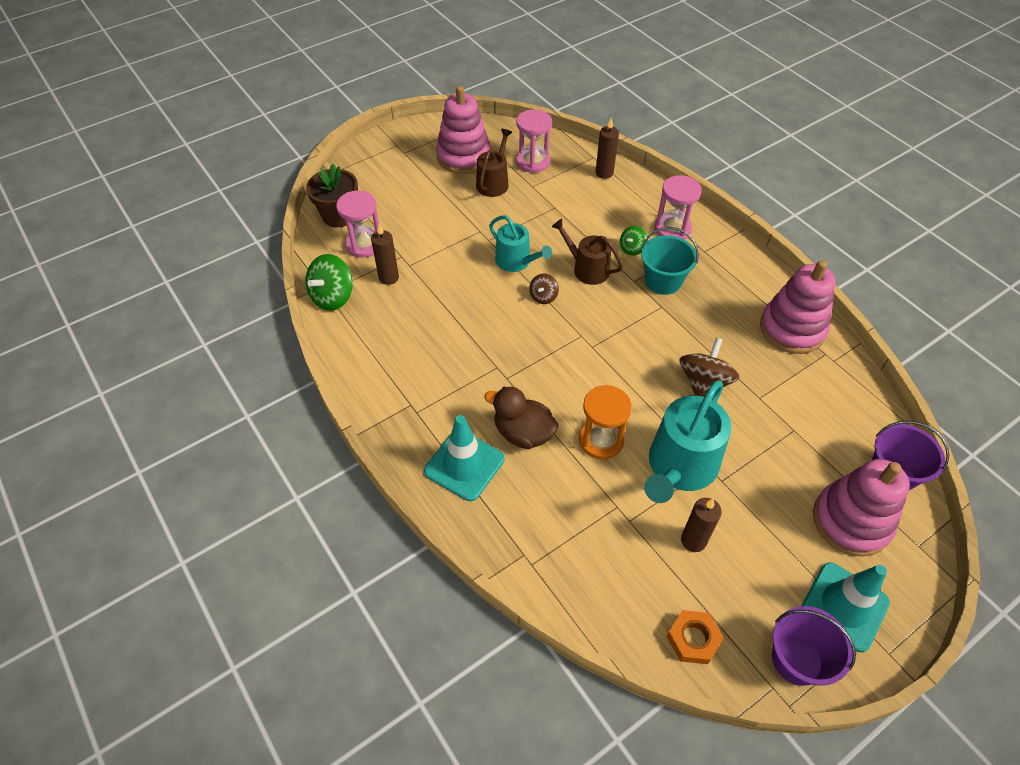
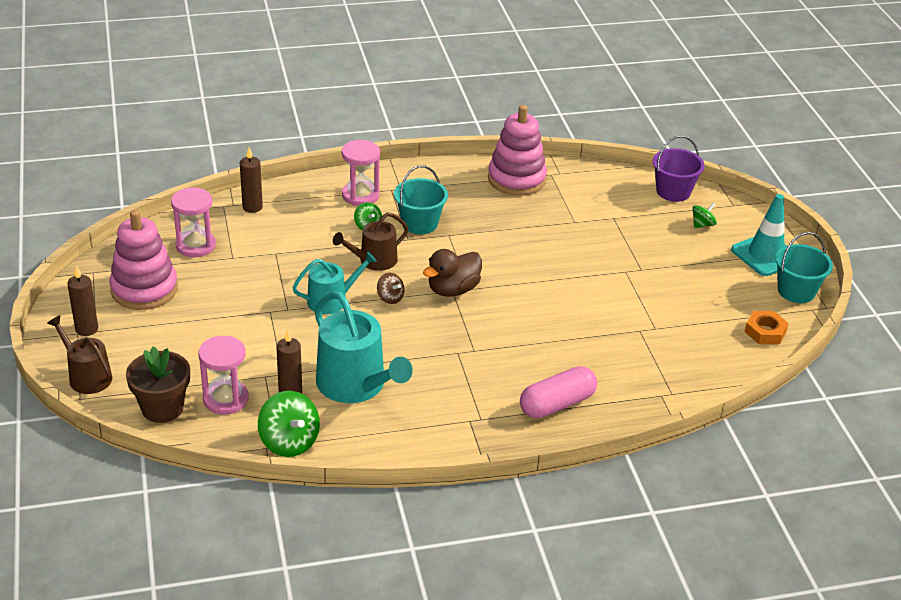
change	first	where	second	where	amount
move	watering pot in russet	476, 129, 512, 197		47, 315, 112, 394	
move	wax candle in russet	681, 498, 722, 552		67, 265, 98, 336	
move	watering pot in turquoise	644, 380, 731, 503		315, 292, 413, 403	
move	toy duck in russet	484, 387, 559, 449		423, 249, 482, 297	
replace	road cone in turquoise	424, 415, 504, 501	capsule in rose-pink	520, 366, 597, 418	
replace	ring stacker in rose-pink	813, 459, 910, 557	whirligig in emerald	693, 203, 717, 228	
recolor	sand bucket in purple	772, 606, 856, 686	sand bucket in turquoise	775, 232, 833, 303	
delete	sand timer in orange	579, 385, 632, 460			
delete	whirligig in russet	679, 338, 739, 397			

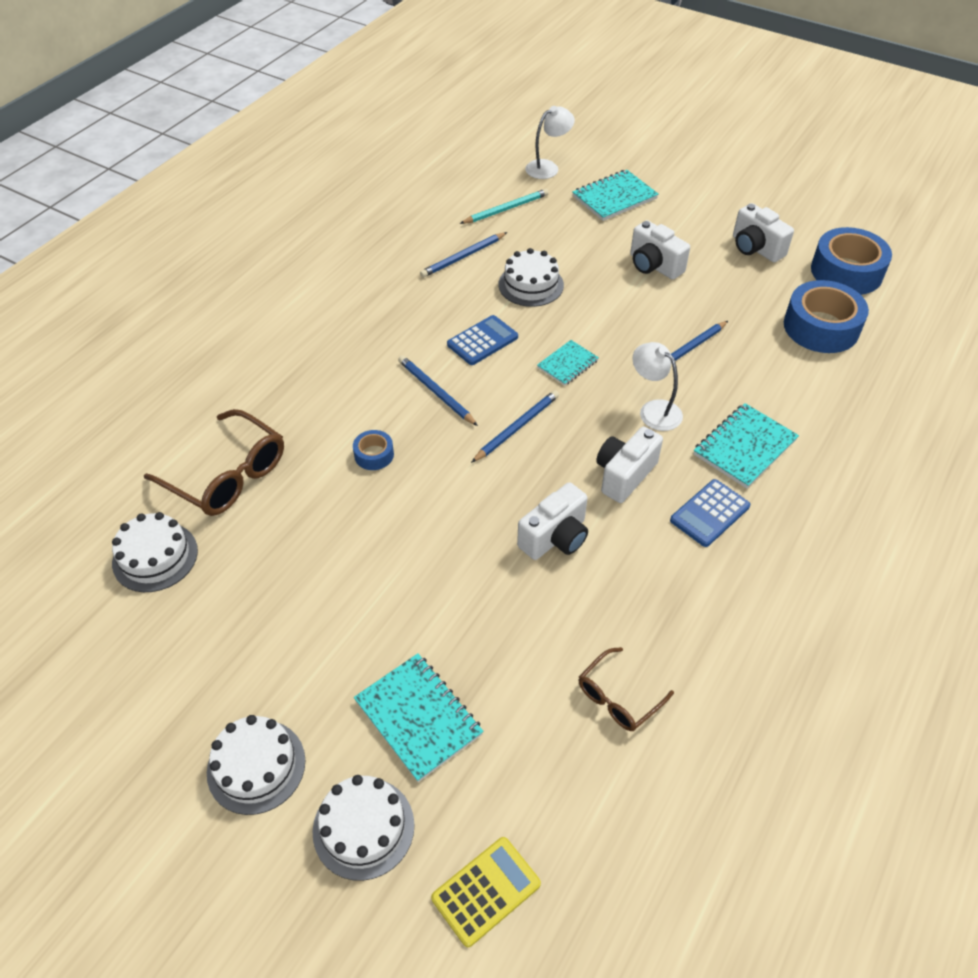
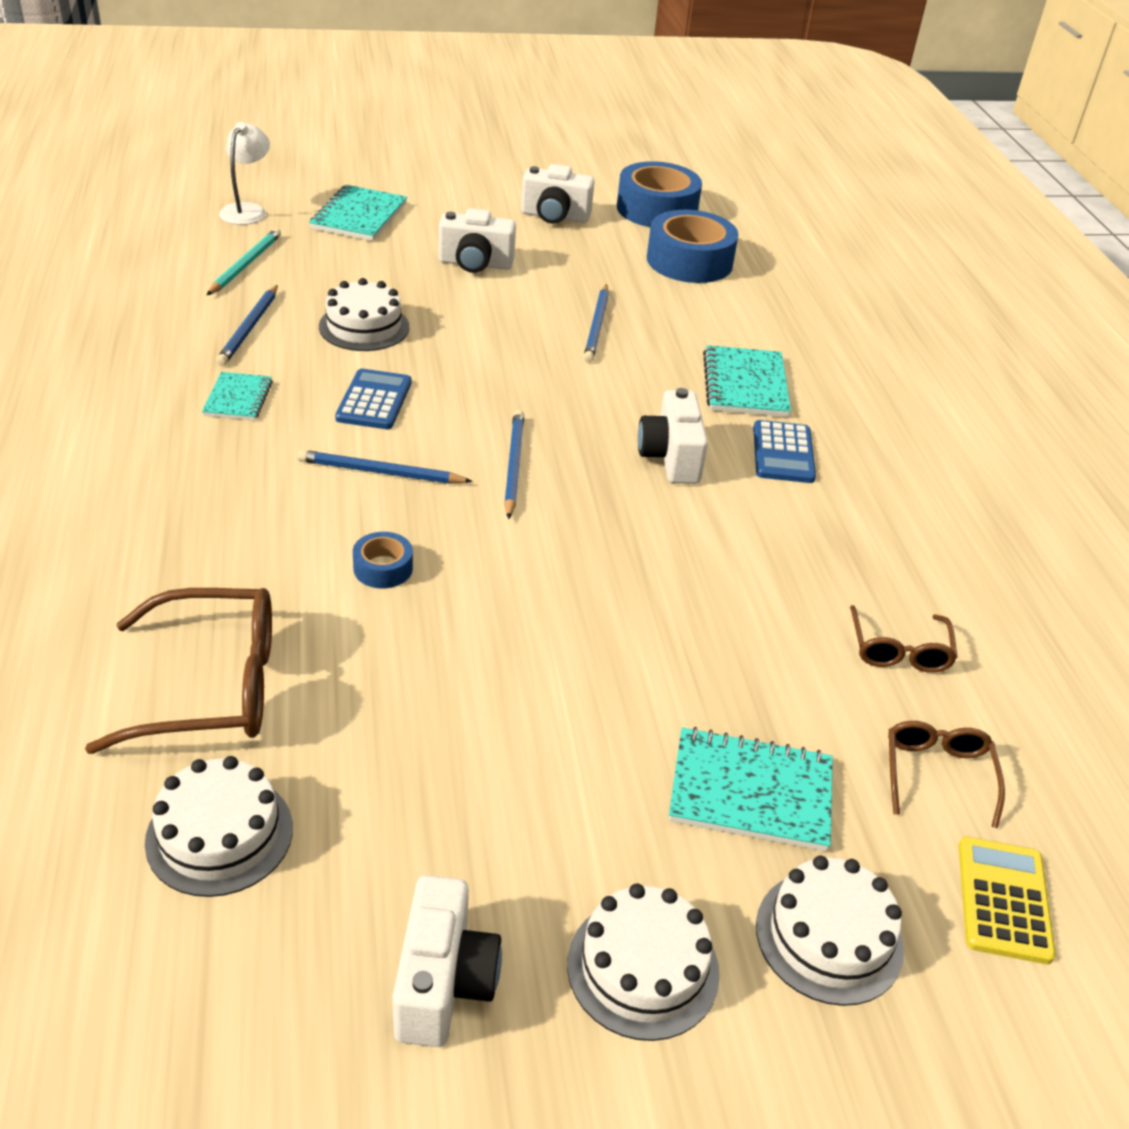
change	first	where	second	where	amount
move	notebook in turquoise	537, 340, 599, 386		202, 372, 273, 420	
move	camera in white	517, 482, 588, 560		393, 875, 502, 1047	
insert			glasses in russet	888, 721, 1005, 828	
delete	lamp in white	632, 342, 683, 431			

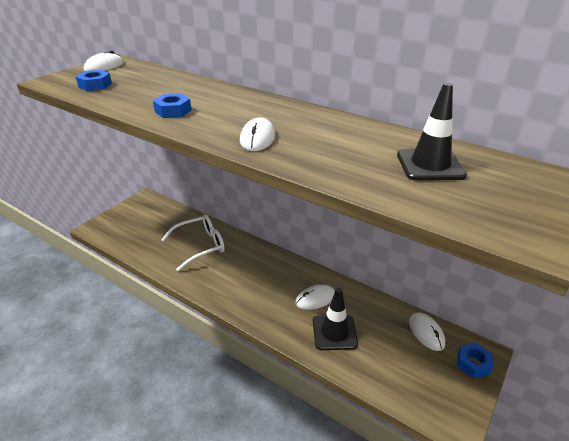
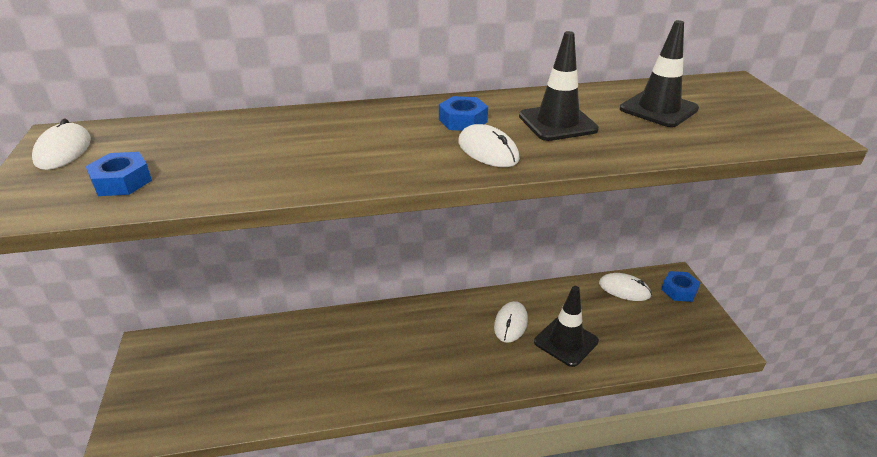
change	first	where	second	where	amount
move	hex nut in blue	153, 93, 191, 118		439, 96, 488, 131	
insert			road cone in ebony	519, 31, 599, 141	
delete	glasses in white	162, 215, 225, 271			

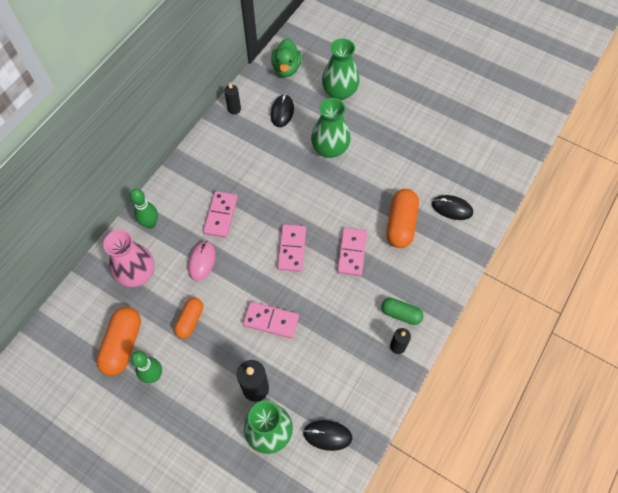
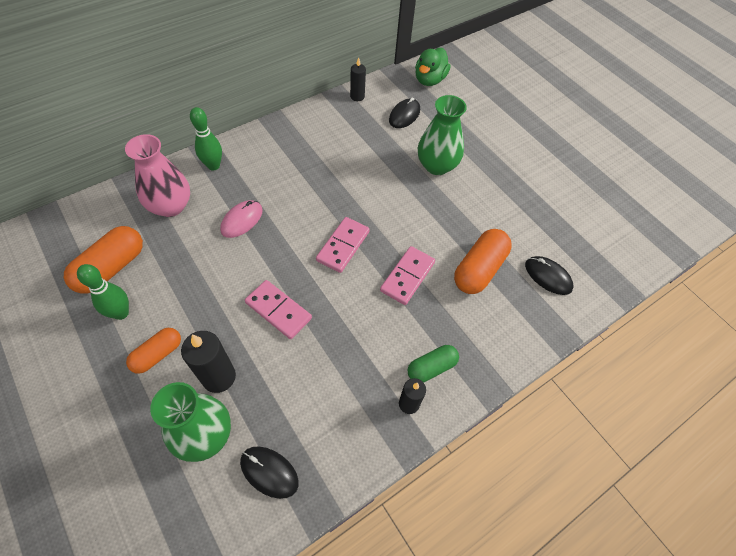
change	first	where	second	where	amount
move	capsule in orange	174, 298, 203, 339		126, 328, 181, 374	
rotate	capsule in emerald	381, 298, 424, 325		408, 345, 459, 383	75 degrees counterclockwise
delete	domino in rose-pink	203, 191, 238, 238			
delete	tall vase in emerald	322, 38, 359, 100			

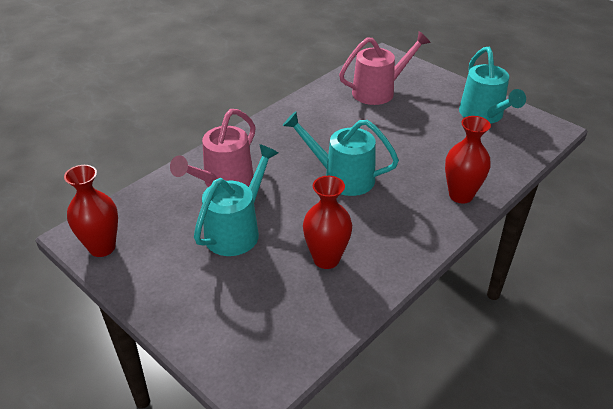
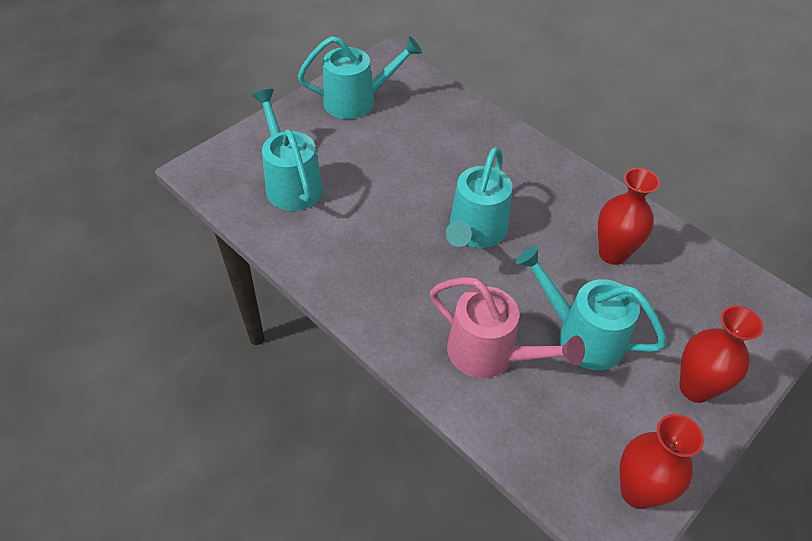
change	first	where	second	where	amount
recolor	watering pot in rose-pink	339, 31, 431, 105	watering pot in turquoise	252, 89, 323, 211	
move	tall vase in red	445, 116, 491, 203		679, 305, 763, 403	

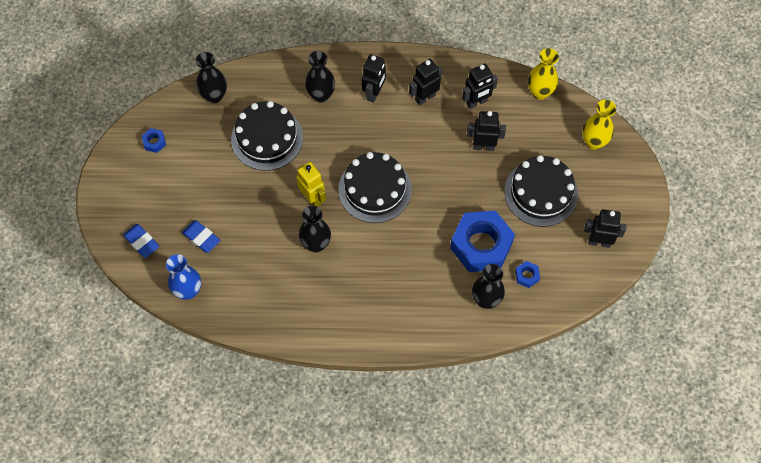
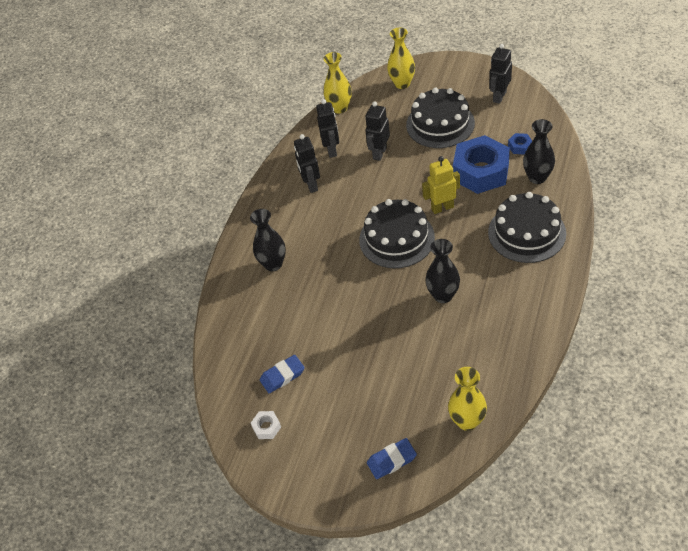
change	first	where	second	where	amount
recolor	hex nut in blue	142, 128, 166, 153	hex nut in white	251, 411, 281, 439	
move	pencil eraser in blue	182, 220, 220, 253		260, 355, 305, 393	
move	toy robot in golden	296, 162, 326, 207		422, 156, 460, 214	
recolor	tall vase in blue	166, 254, 201, 300	tall vase in golden	448, 367, 487, 431	
move	gateau in ebony	231, 101, 303, 171		488, 192, 566, 263	
delete	tall vase in ebony	195, 52, 227, 103			
delete	toy robot in ebony	362, 54, 386, 103			

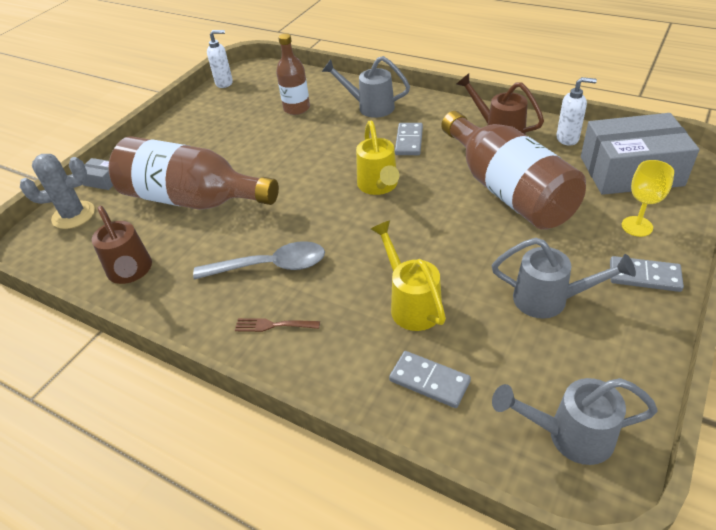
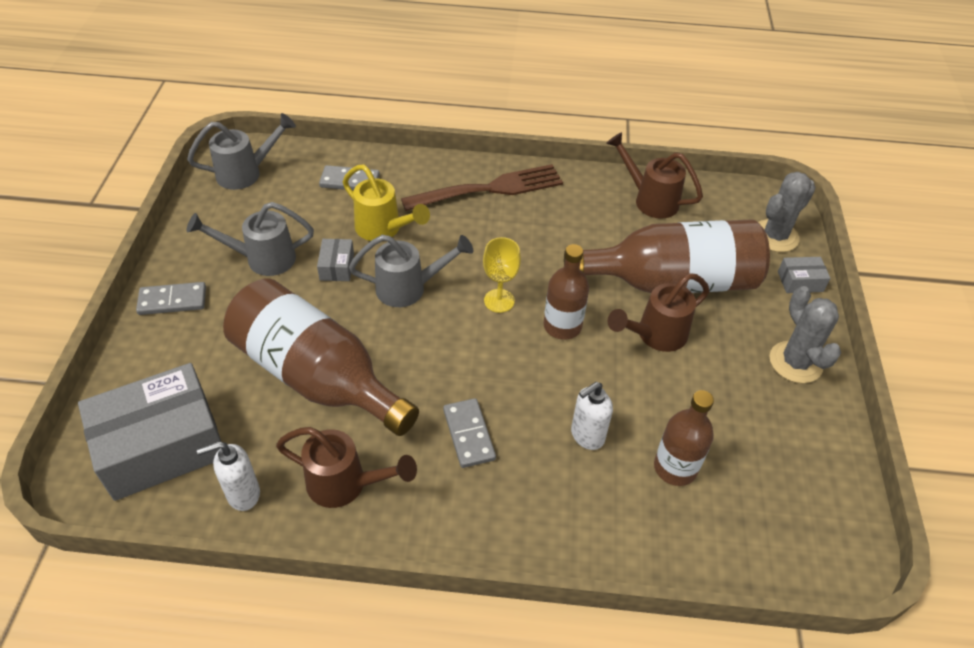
change	first	where	second	where	amount
insert			package in grey	317, 239, 354, 281	
move	watering pot in grey	322, 56, 410, 118		349, 235, 473, 307	
resize	fork in russet	235, 318, 320, 332		401, 164, 563, 211	x2.26
move	wine glass in golden	622, 160, 674, 237		483, 237, 521, 313	
insert			bottle in russet	543, 244, 589, 340	
move	soap dispenser in white	207, 30, 233, 88		571, 382, 613, 450	
insert			watering pot in russet	608, 273, 709, 352	
insert			prickly plant in grey	770, 286, 841, 383	
delete	teaspoon in grey	193, 241, 325, 280			
delete	watering pot in golden	356, 120, 399, 195			

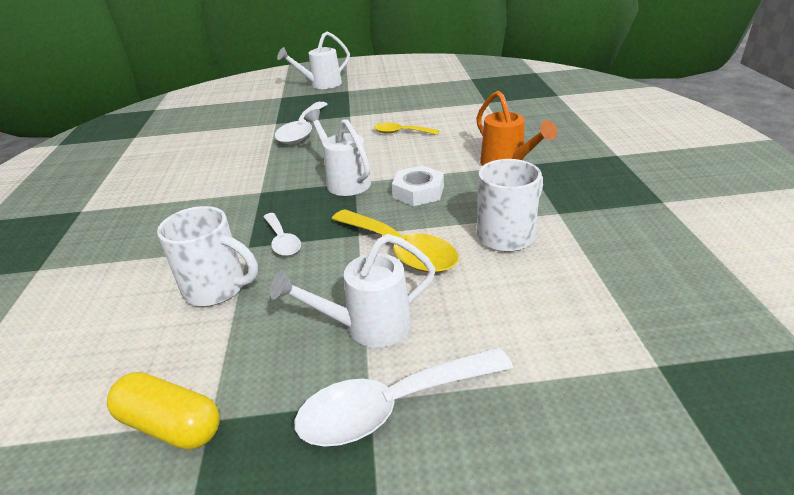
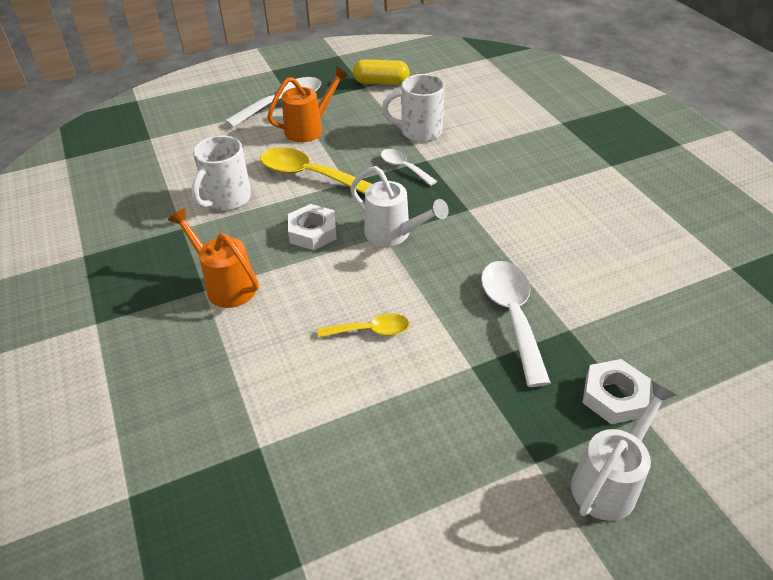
change	first	where	second	where	amount
recolor	watering pot in white	270, 234, 436, 347	watering pot in orange	267, 66, 349, 142	
insert			hex nut in white	582, 359, 651, 424	

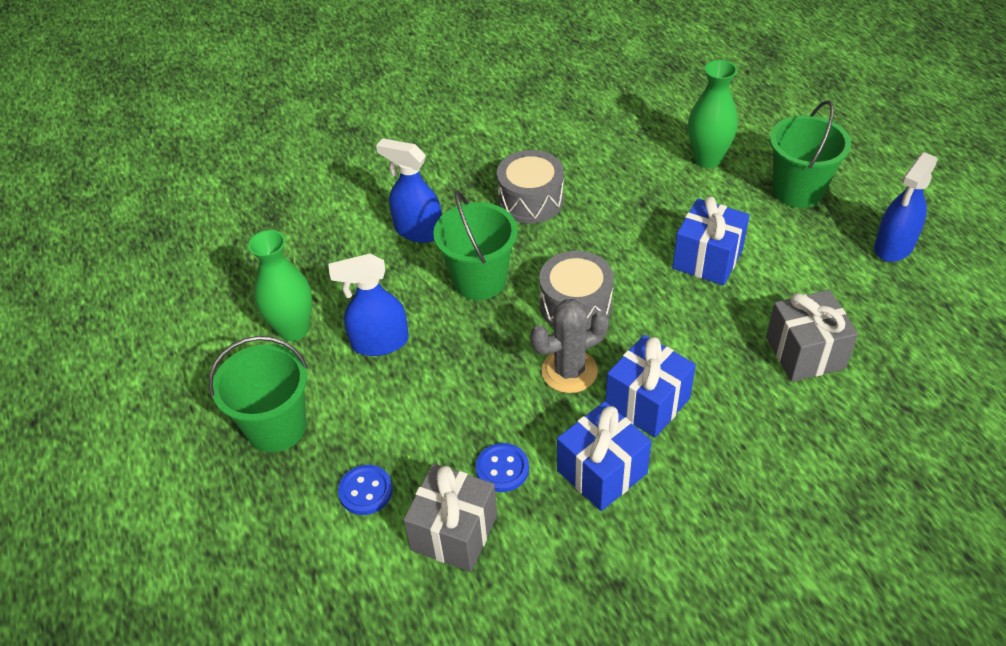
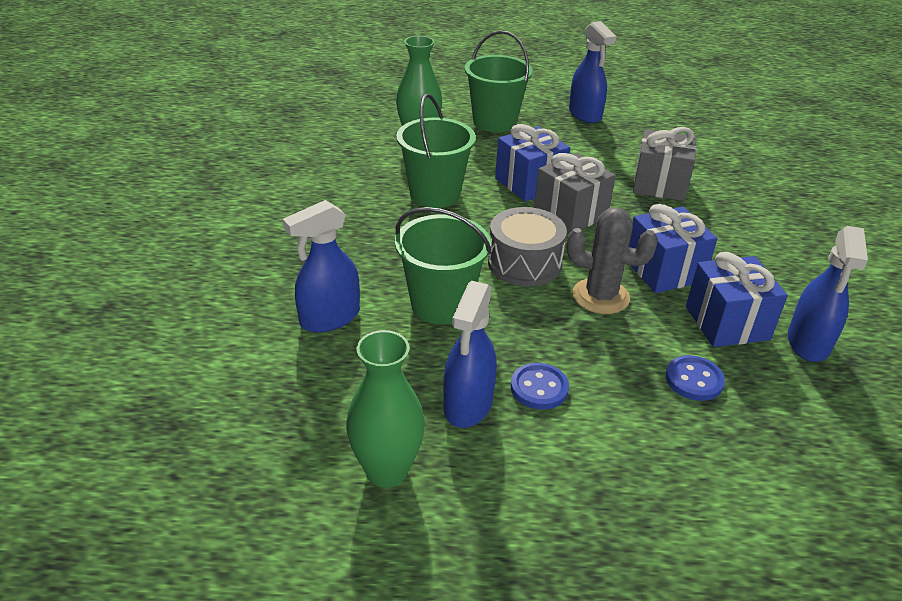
change	first	where	second	where	amount
move	sand bucket in emerald	209, 336, 308, 452		396, 94, 476, 208	
move	shirt button in blue	338, 465, 393, 515		511, 363, 569, 410	
move	present in grey	403, 464, 497, 572		534, 153, 616, 233	
rotate	prickly plant in grey	530, 299, 609, 393		566, 208, 658, 314	75 degrees counterclockwise
insert			spray cleaner in blue	788, 226, 868, 362	
delete	snare drum in grey	497, 150, 564, 223			

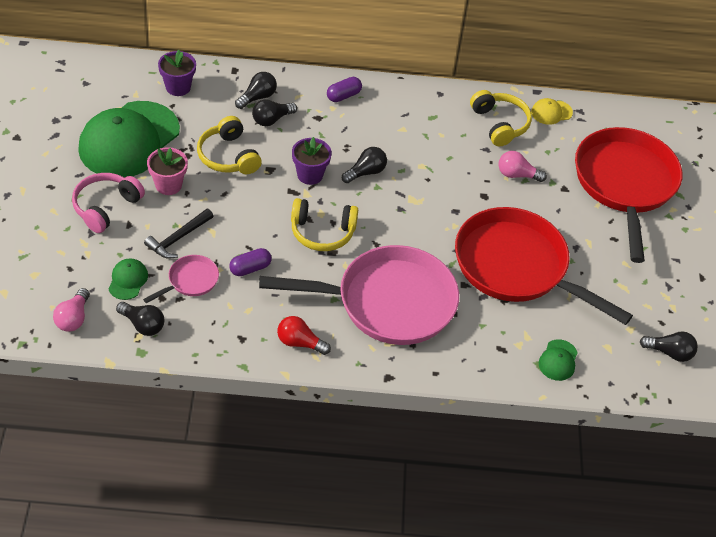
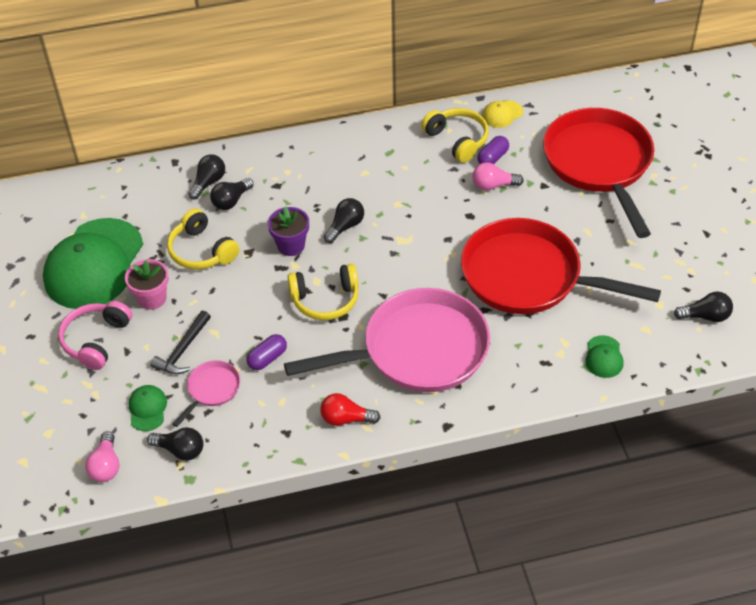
change	first	where	second	where	amount
move	capsule in purple	327, 77, 362, 102		477, 136, 509, 164	
delete	plant pot in purple	158, 50, 196, 96			

